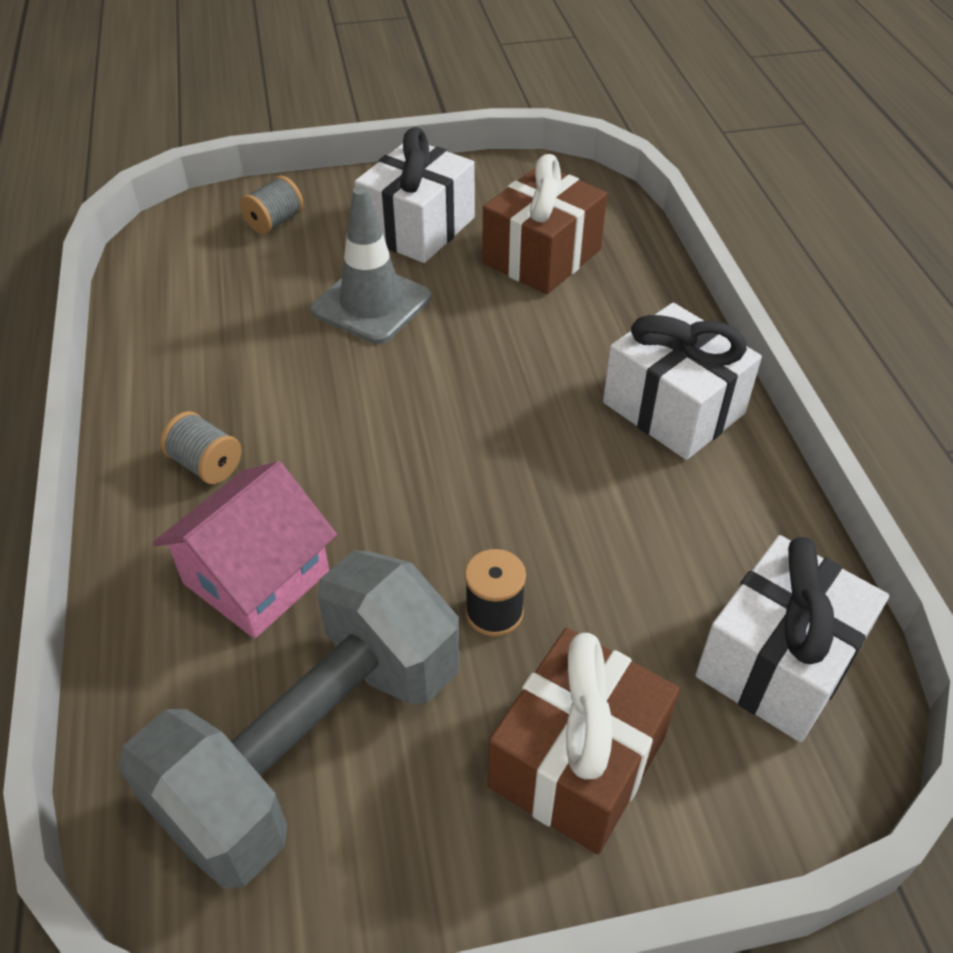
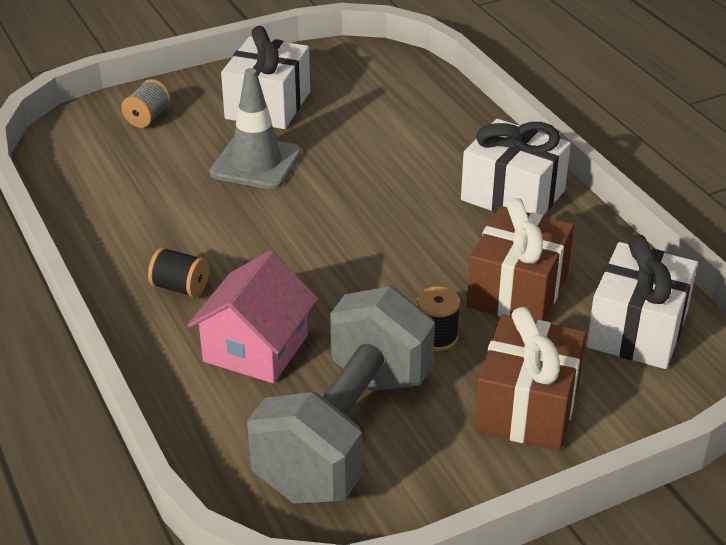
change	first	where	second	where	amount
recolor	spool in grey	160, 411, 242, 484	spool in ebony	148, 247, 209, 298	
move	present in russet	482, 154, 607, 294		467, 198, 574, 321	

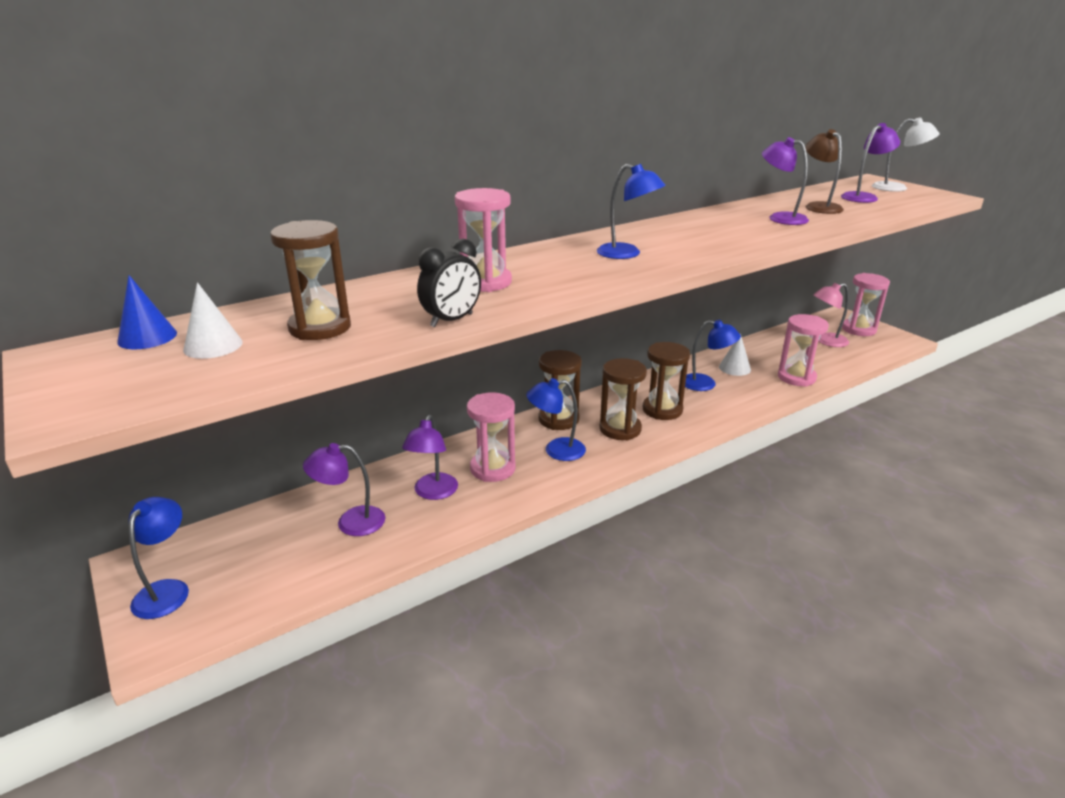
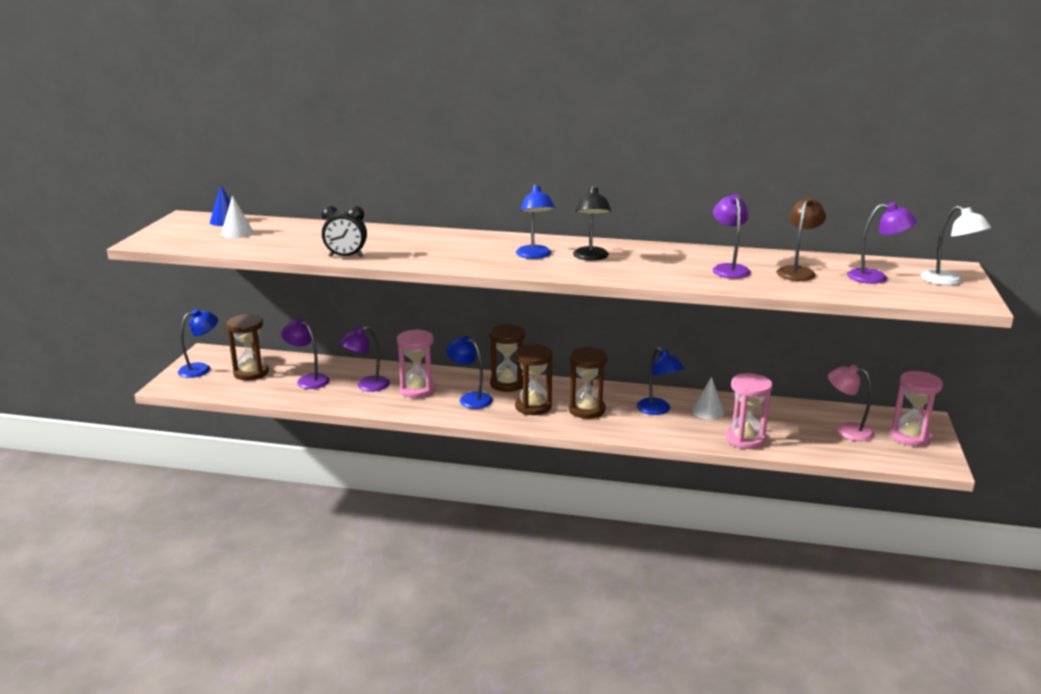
change	first	where	second	where	amount
move	sand timer in russet	270, 220, 351, 340		227, 314, 269, 380	
insert			lamp in ebony	573, 186, 611, 261	
delete	sand timer in rose-pink	455, 188, 512, 292			

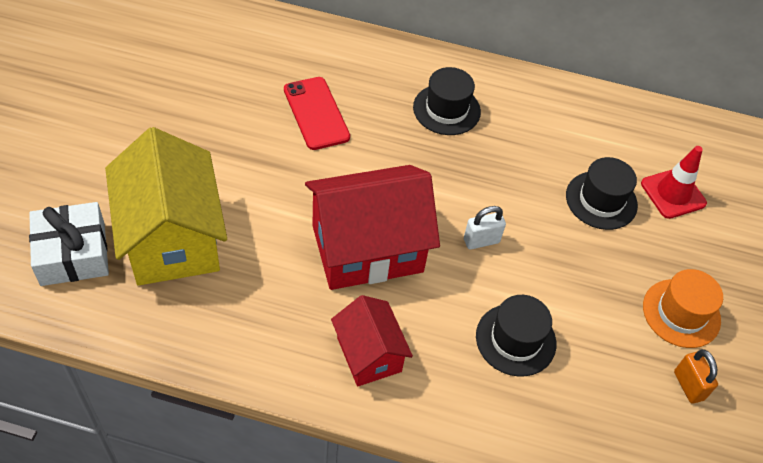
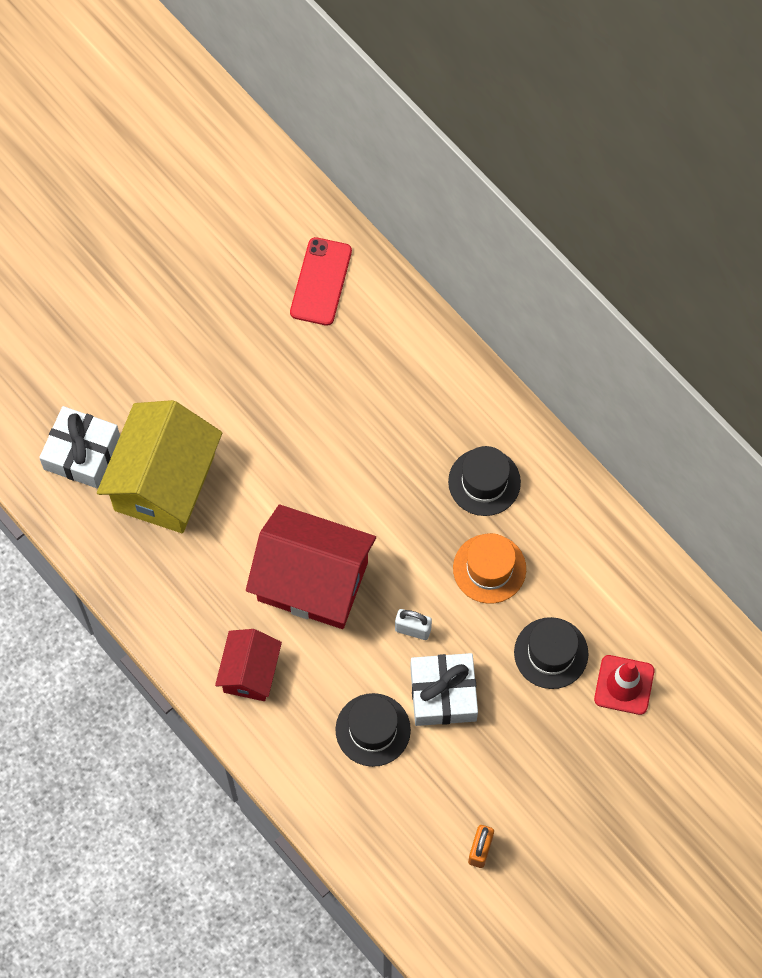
change	first	where	second	where	amount
move	phone in red	284, 77, 350, 150		290, 237, 352, 326	
insert			present in white	410, 653, 478, 726	
move	hat in orange	643, 269, 723, 348		453, 533, 526, 604	

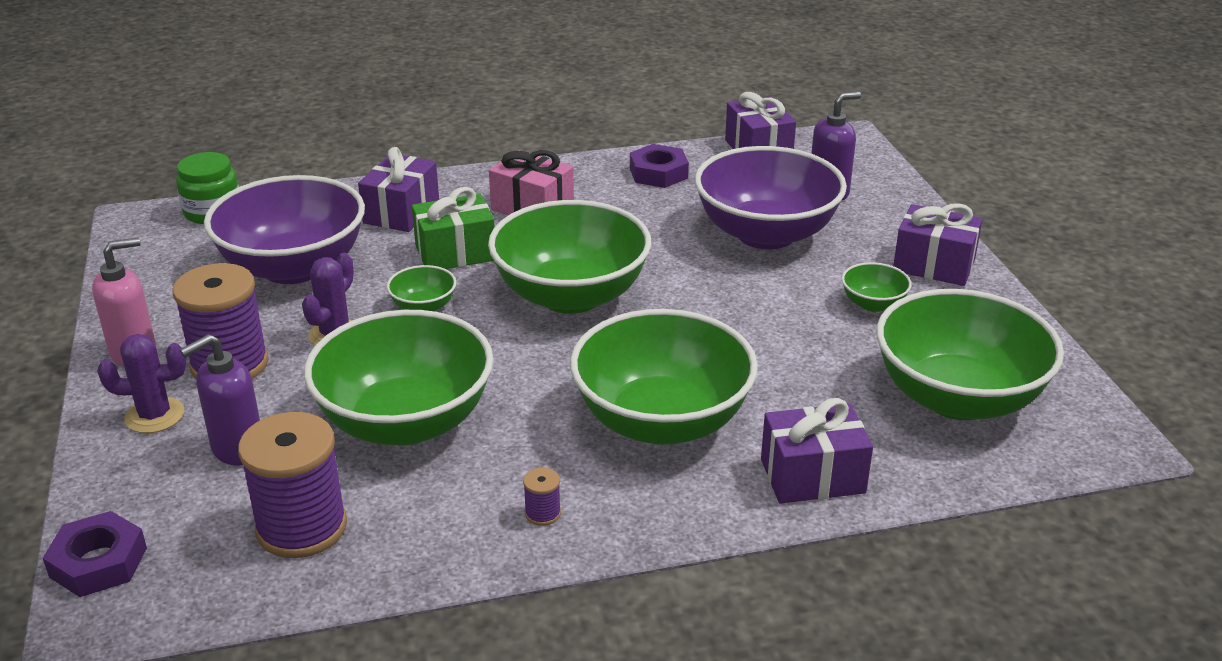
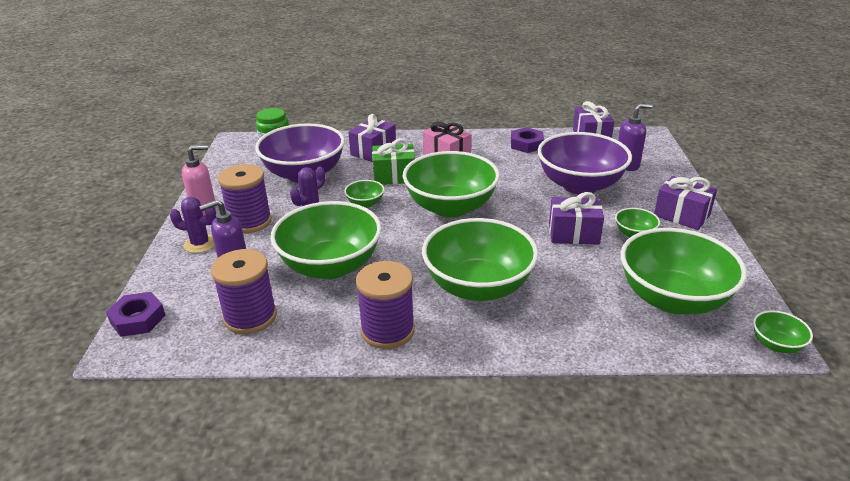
change	first	where	second	where	amount
resize	spool in purple	523, 468, 561, 526		356, 261, 415, 349	x2.45
move	present in purple	761, 398, 873, 504		549, 192, 604, 244	
insert			bowl in emerald	753, 311, 813, 353	

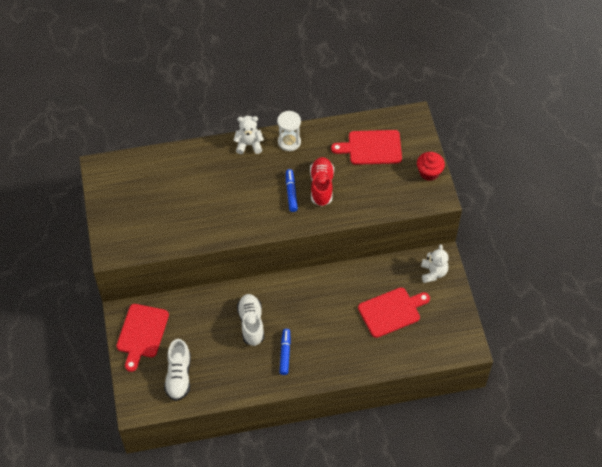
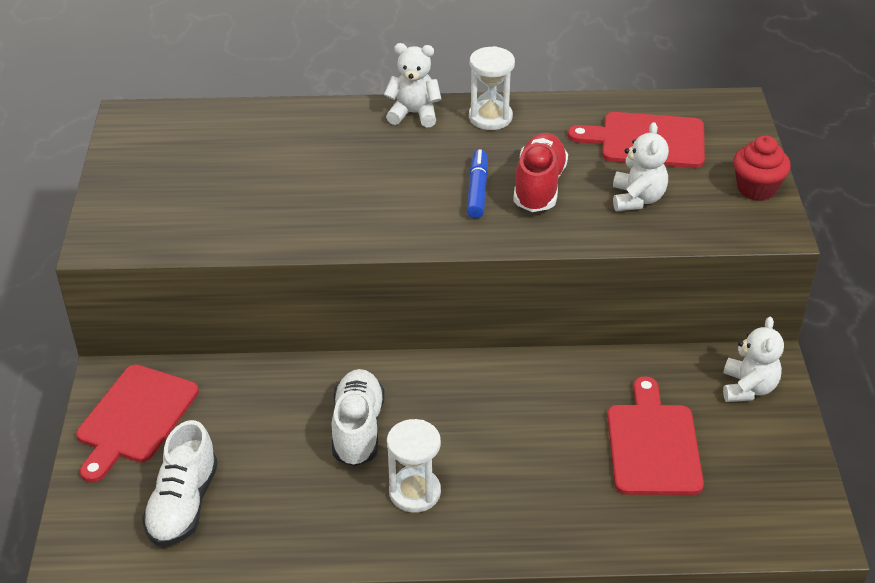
change	first	where	second	where	amount
replace	marker in blue	279, 329, 291, 375	sand timer in white	387, 419, 441, 513	
rotate	cutting board in red	358, 288, 430, 338		607, 376, 704, 495	75 degrees counterclockwise
insert			stuffed bear in white	613, 122, 669, 211	

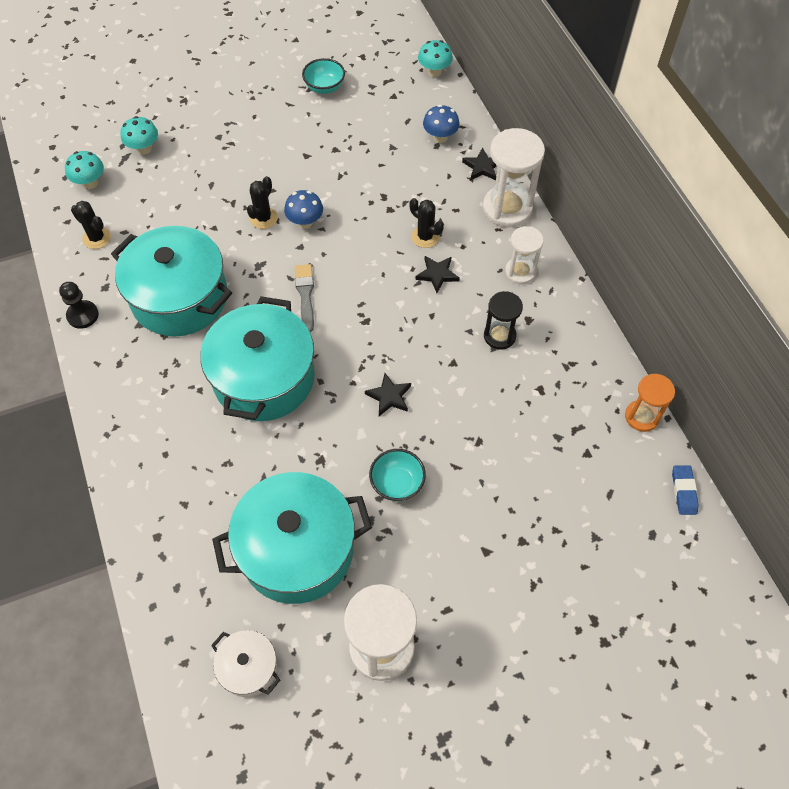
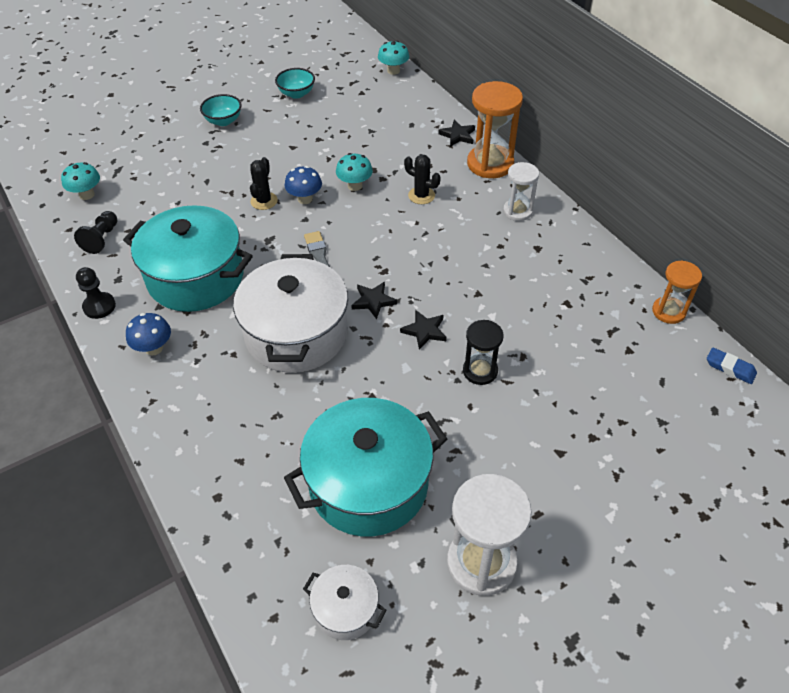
change	first	where	second	where	amount
replace	prickly plant in ebony	71, 201, 111, 249	game pawn in ebony	74, 211, 117, 254	
move	mushroom in blue	423, 105, 460, 143		126, 313, 171, 355	
move	bowl in turquoise	369, 449, 426, 501		200, 94, 242, 126	
recolor	pot in turquoise	200, 296, 315, 421	pot in white	233, 254, 348, 373	
move	mushroom in turquoise	120, 116, 158, 155		336, 153, 373, 191	
move	star in ebony	415, 256, 460, 293		351, 282, 397, 319	
move	sand timer in ebony	484, 291, 523, 350		463, 320, 504, 385	
recolor	sand timer in white	483, 128, 545, 227	sand timer in orange	467, 81, 523, 178	
rotate	pencil eraser in blue	672, 465, 699, 515		707, 347, 757, 384	45 degrees counterclockwise

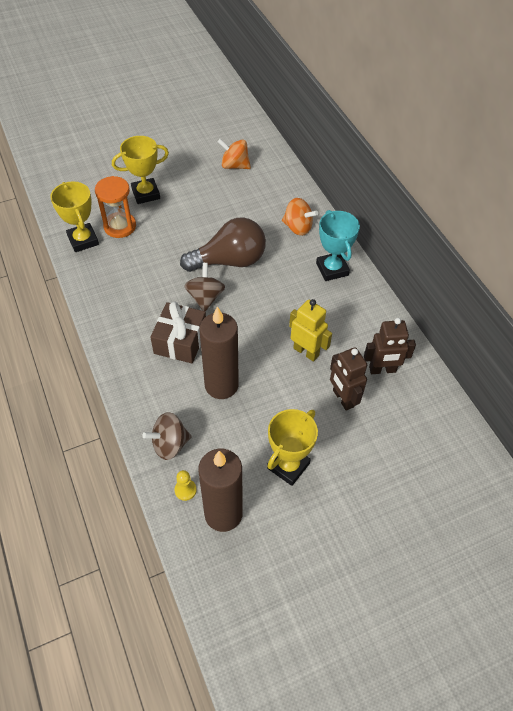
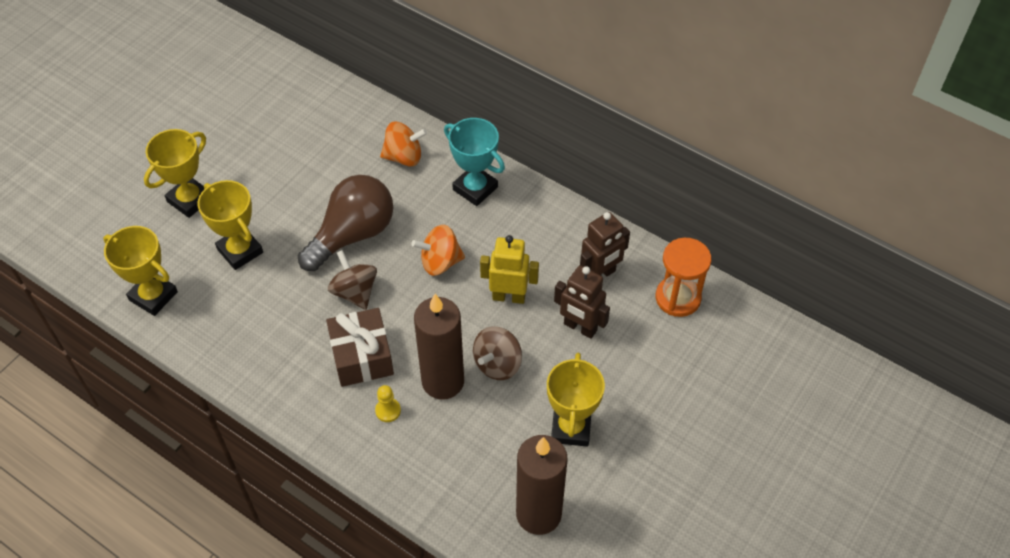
change	first	where	second	where	amount
insert			trophy in golden	198, 180, 263, 270	
move	game pawn in golden	175, 470, 197, 501		375, 385, 401, 422	
move	whirligig in orange	218, 139, 251, 169		411, 225, 465, 276	
move	whirligig in russet	142, 412, 192, 460		473, 326, 522, 380	
move	sand timer in orange	95, 176, 136, 238		656, 238, 711, 317	

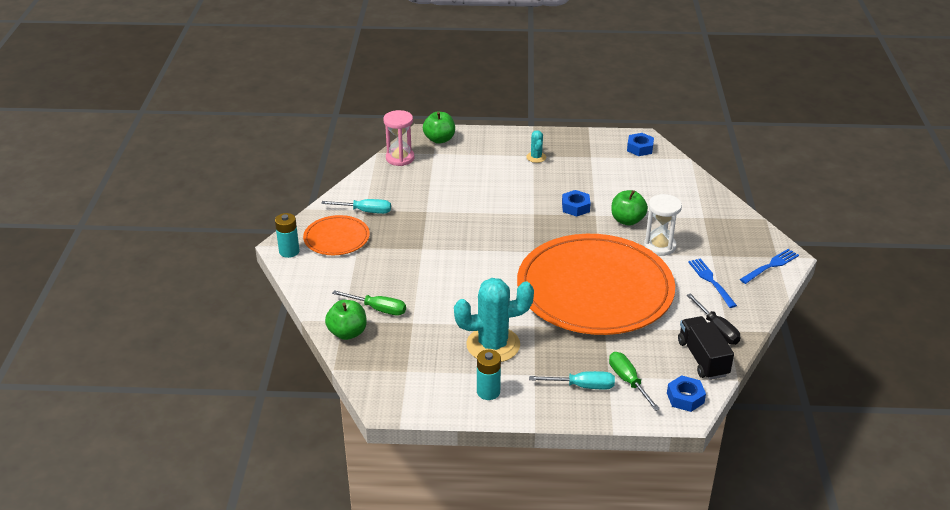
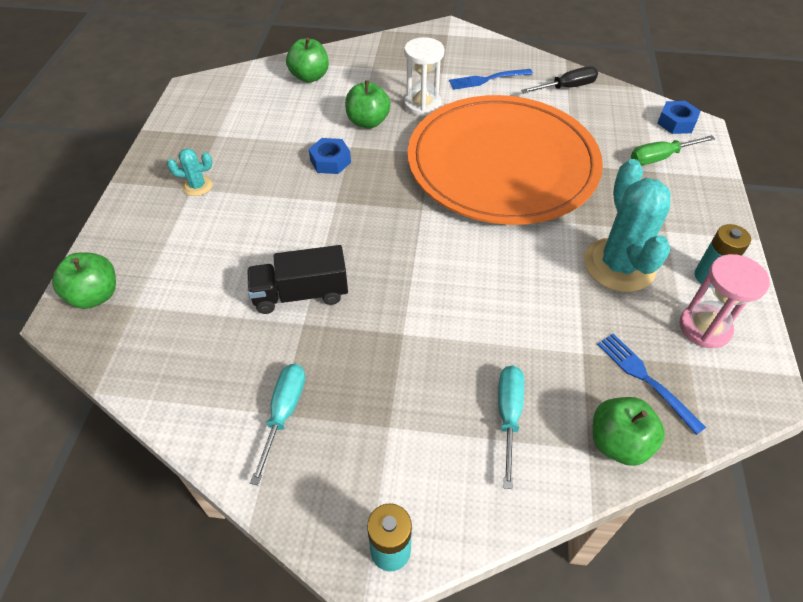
change	first	where	second	where	amount
move	toy truck in ebony	678, 316, 734, 380		247, 245, 348, 314	
insert			apple fruit in emerald	286, 38, 329, 83	
move	screwdriver in turquoise	529, 371, 615, 389		498, 366, 524, 489	
move	fork in blue	740, 249, 799, 284		597, 333, 706, 435	
move	sand timer in rose-pink	384, 110, 414, 166		680, 254, 770, 348	
delete	plate in orange	303, 215, 370, 255			
delete	screwdriver in emerald	332, 290, 406, 315			
delete	hex nut in blue	627, 133, 654, 156			

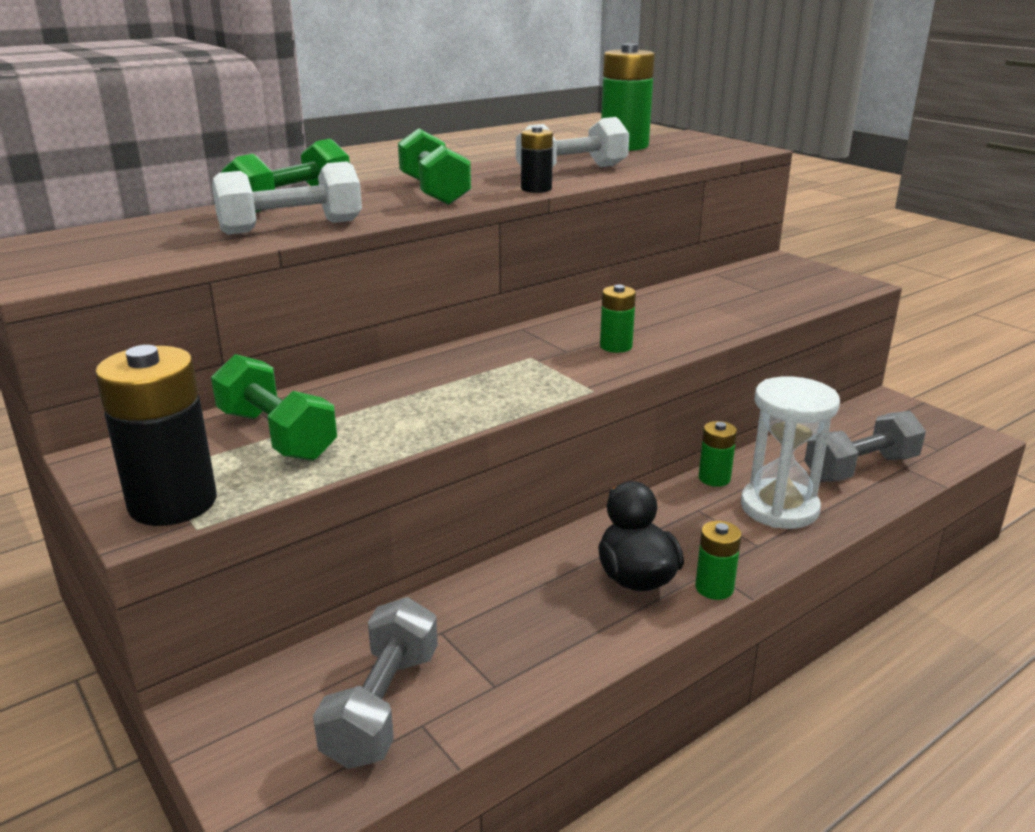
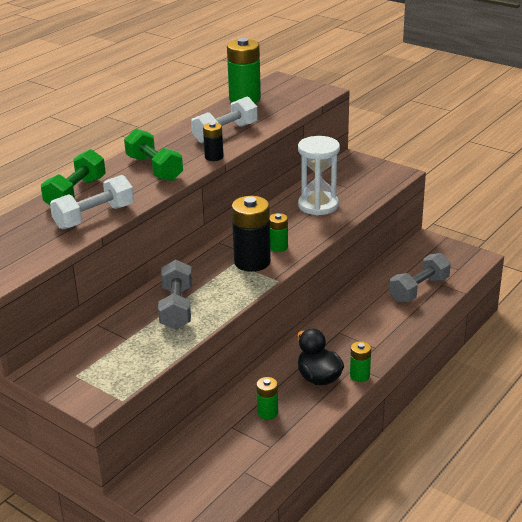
change	first	where	second	where	amount
move	free weight in grey	313, 597, 438, 769		158, 260, 192, 330	
move	AA battery in ebony	95, 345, 217, 526		232, 196, 271, 272	
move	AA battery in emerald	699, 421, 737, 487		256, 377, 278, 419	
move	sand timer in white	741, 376, 840, 529		298, 136, 340, 215	
delete	free weight in emerald	211, 354, 337, 461			

